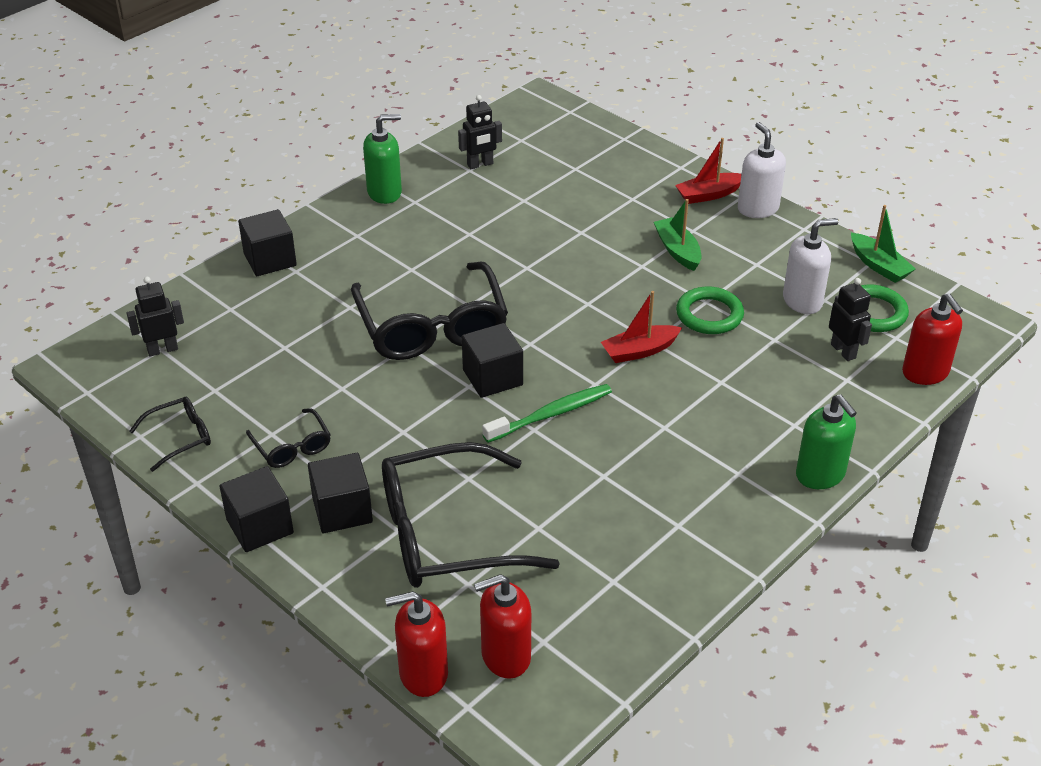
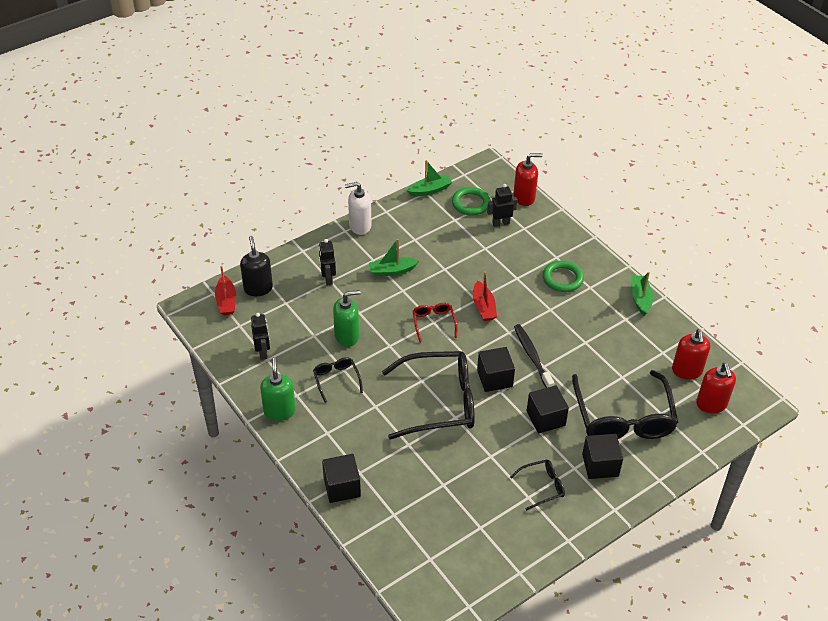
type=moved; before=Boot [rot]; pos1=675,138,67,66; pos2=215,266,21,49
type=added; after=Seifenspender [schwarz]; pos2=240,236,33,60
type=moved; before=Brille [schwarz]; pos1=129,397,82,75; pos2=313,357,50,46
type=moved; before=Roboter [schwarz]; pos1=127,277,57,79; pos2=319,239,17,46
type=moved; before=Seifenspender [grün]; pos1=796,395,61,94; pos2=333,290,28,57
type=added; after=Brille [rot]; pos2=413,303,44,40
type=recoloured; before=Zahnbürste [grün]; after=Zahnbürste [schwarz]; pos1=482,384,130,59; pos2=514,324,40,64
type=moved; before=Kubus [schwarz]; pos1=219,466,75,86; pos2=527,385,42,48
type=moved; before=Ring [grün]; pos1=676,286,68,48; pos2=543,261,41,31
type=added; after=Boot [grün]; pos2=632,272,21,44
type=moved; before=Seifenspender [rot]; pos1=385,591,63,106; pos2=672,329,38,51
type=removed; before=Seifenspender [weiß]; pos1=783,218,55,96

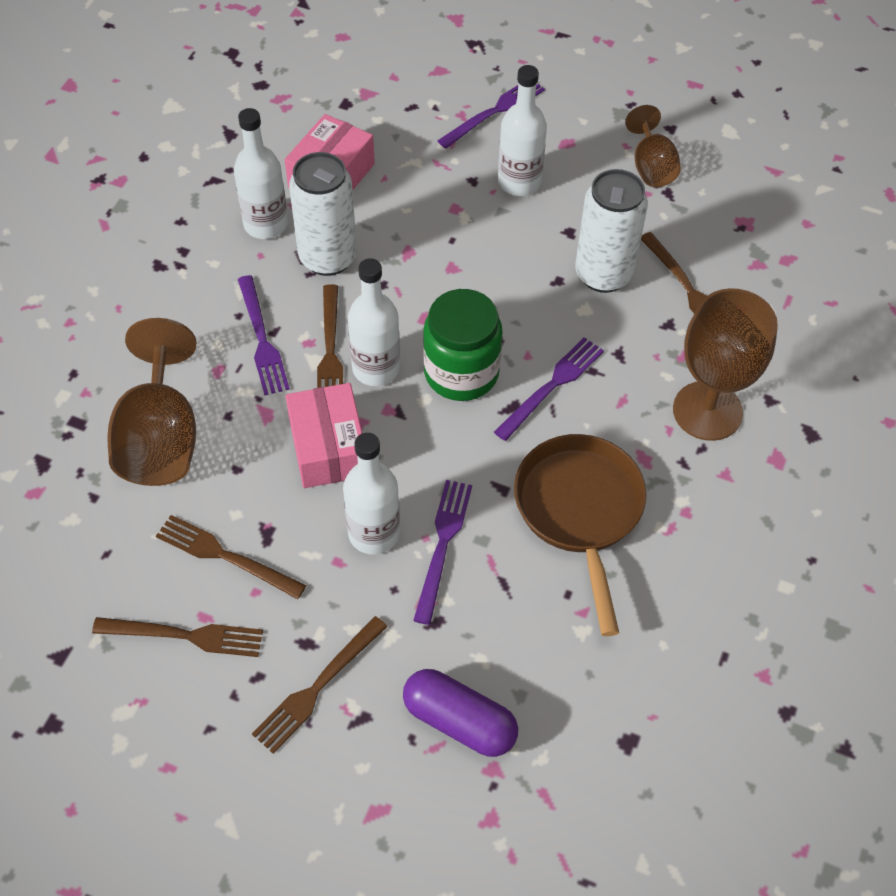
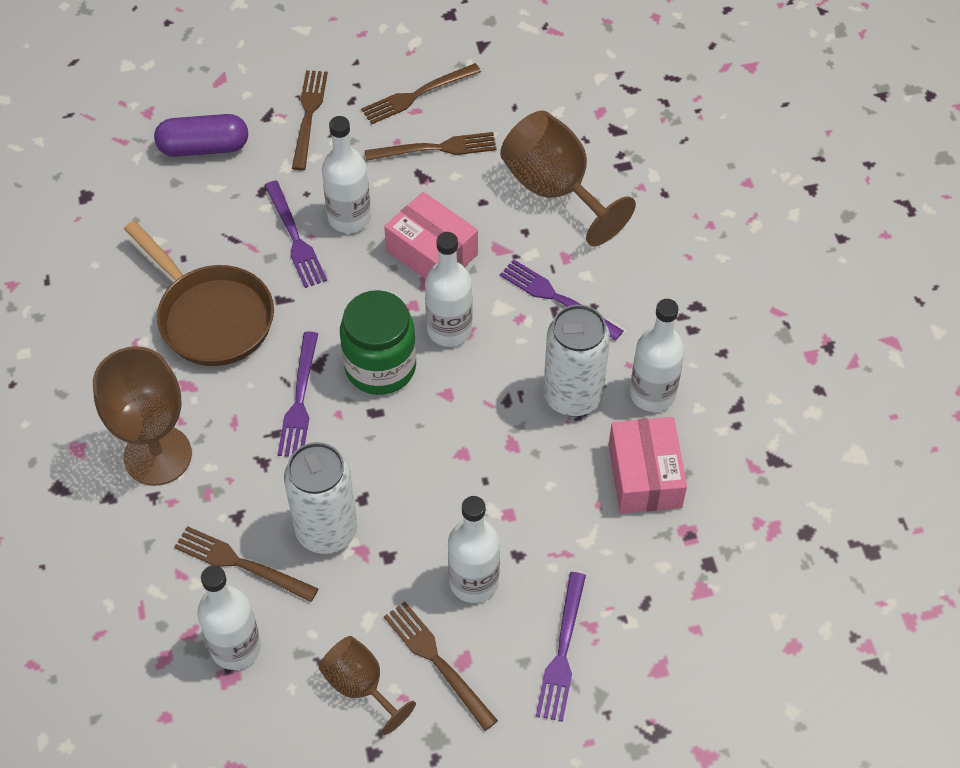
type=added; after=Flasche [weiß]; pos2=197,565,64,105
type=moved; before=Gabel [braun]; pos1=317,284,26,104; pos2=384,601,114,130

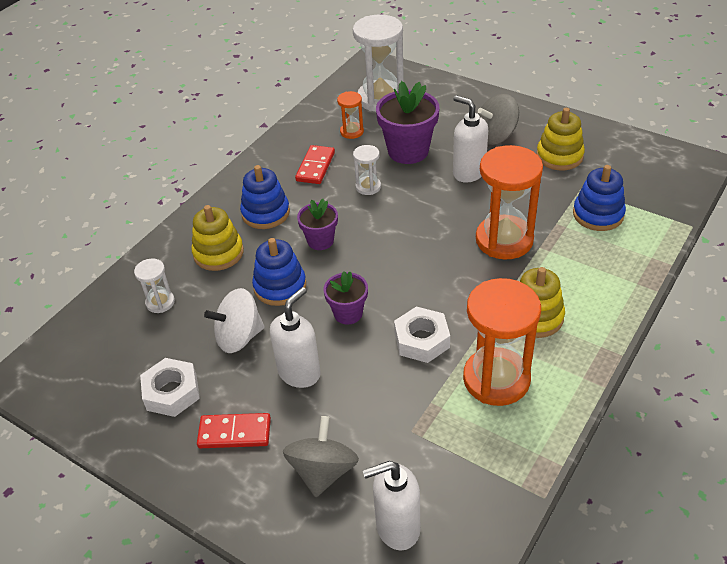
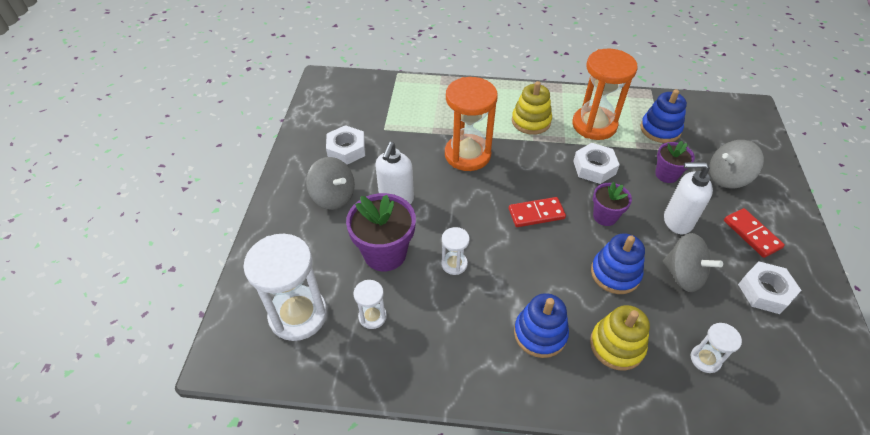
type=replaced; before=Stapelspielzeug [gelb]; after=Sechskantmutter [weiß]; pos1=536,108,49,63; pos2=326,125,39,40
type=recoloured; before=Sanduhr [orange]; after=Sanduhr [weiß]; pos1=337,91,27,48; pos2=353,280,34,49
type=moved; before=Dominostein [rot]; pos1=295,145,40,39; pos2=509,197,57,30
type=moved; before=Stapelspielzeug [blau]; pos1=573,165,53,66; pos2=640,89,47,54
type=moved; before=Blumentopf [lila]; pos1=297,199,41,51; pos2=655,141,40,42
type=recoloured; before=Kreisel [weiß]; after=Kreisel [grau]; pos1=204,288,61,65; pos2=663,233,60,59
type=removed; before=Seifenspender [weiß]; pos1=363,461,57,89

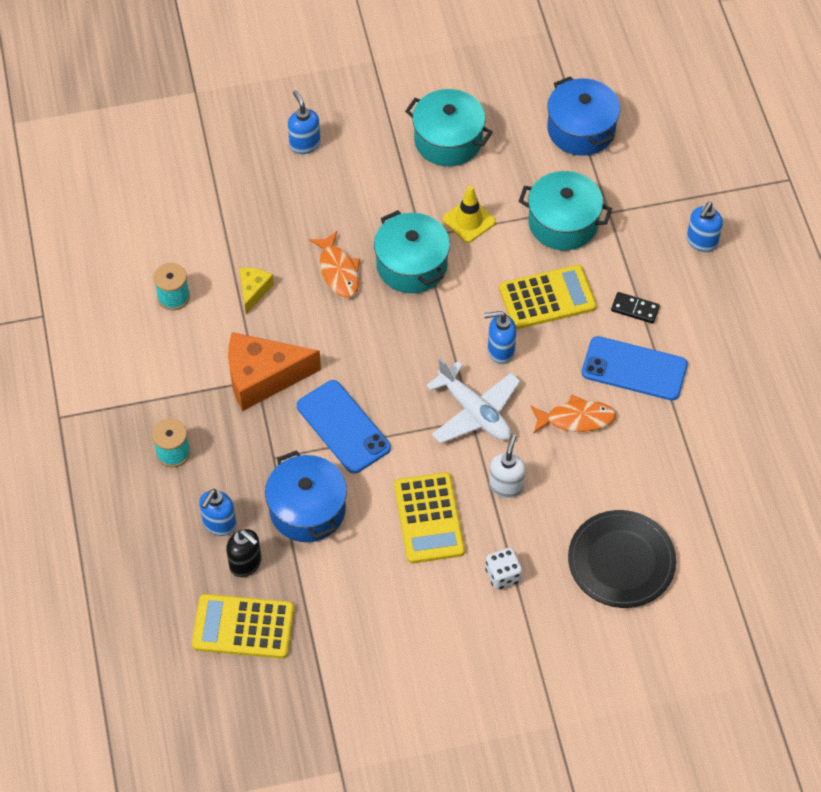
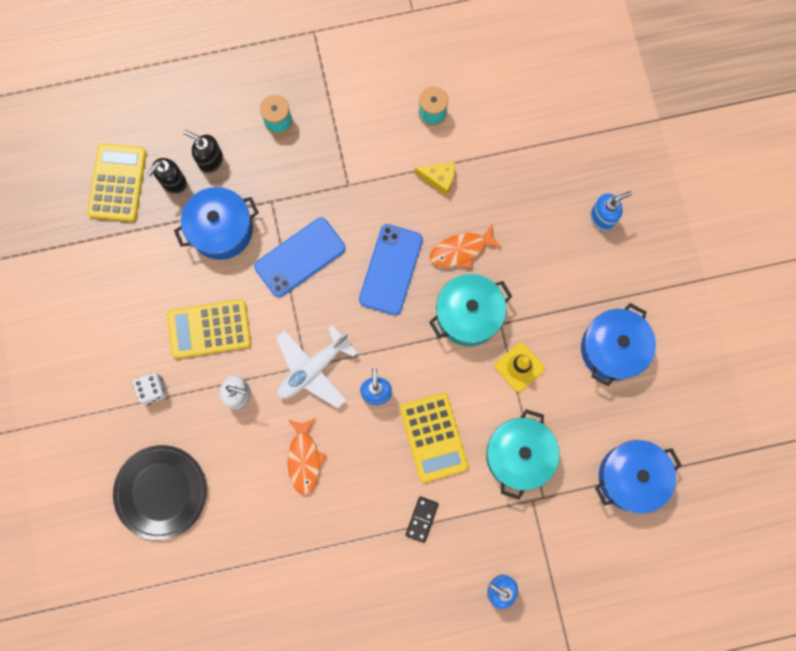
type=recoloured; before=Seifenspender [blau]; after=Seifenspender [schwarz]; pos1=199,489,37,47; pos2=183,130,40,43
type=moved; before=Handy [blau]; pos1=582,336,106,65; pos2=359,224,64,91
type=recoloured; before=Kochtopf [türkis]; after=Kochtopf [blau]; pos1=405,89,88,77; pos2=581,303,75,83
type=removed; before=Käse [orange]; pos1=228,332,93,79

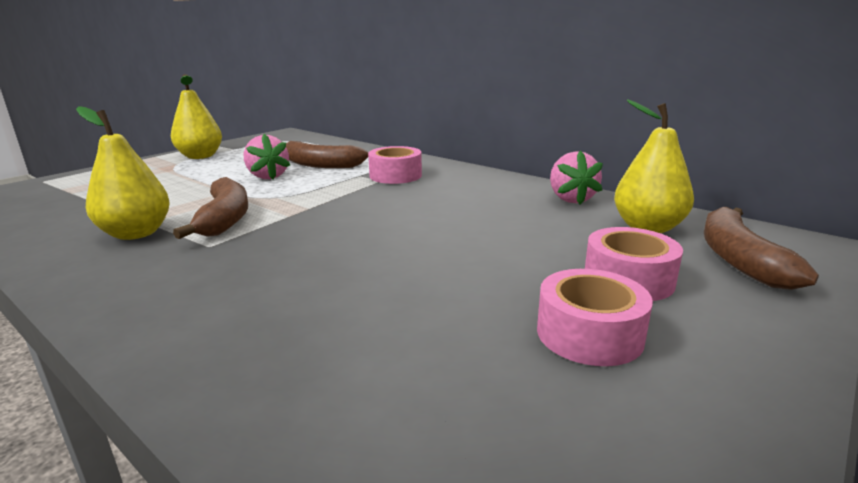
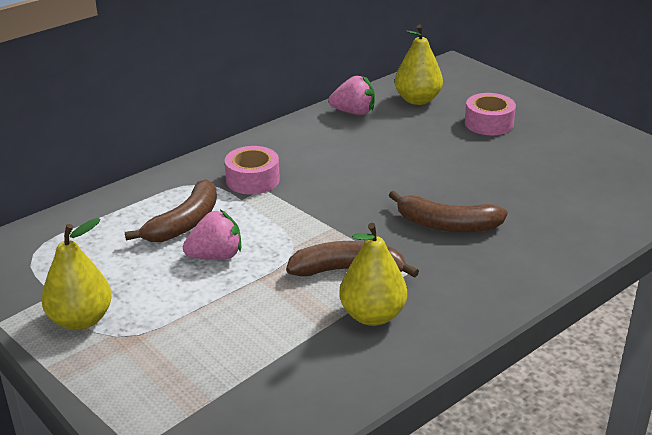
type=moved; before=Banane [braun]; pos1=704,207,115,83; pos2=389,191,119,41
type=removed; before=Klebeband [rosa]; pos1=537,269,116,97

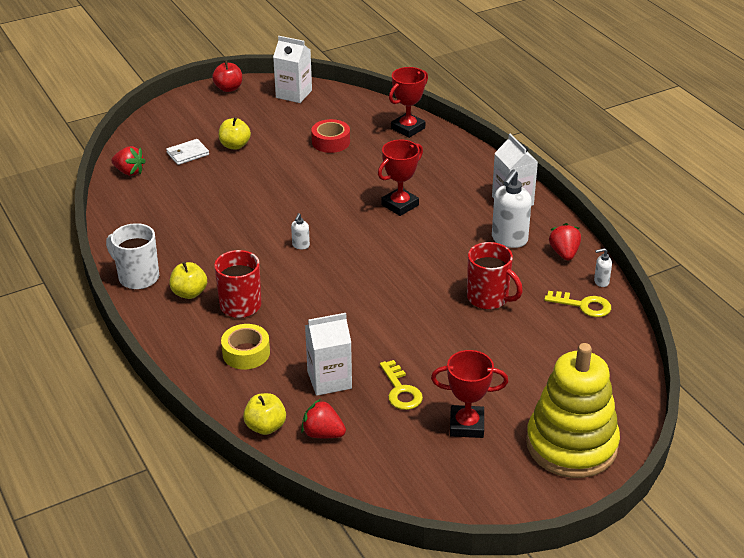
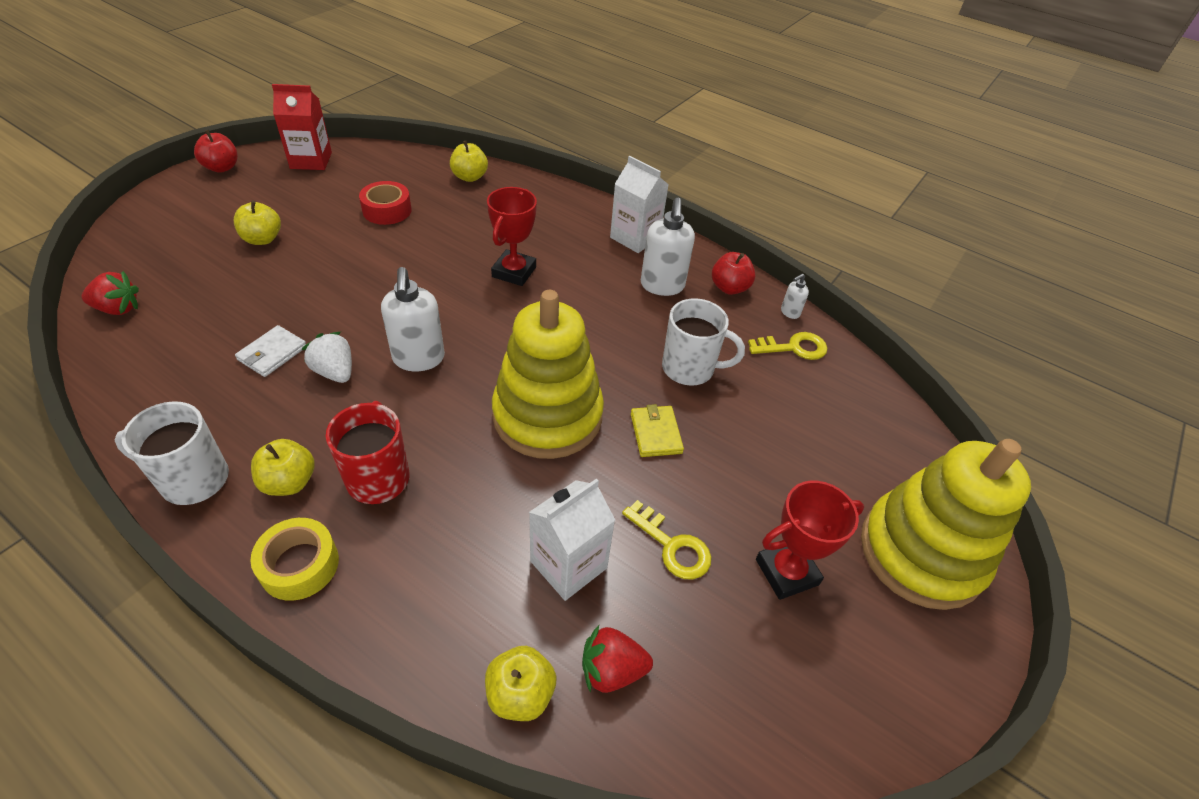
type=moved; before=Geldbörse [weiß]; pos1=166,139,43,26; pos2=235,325,71,52
type=moved; before=Klebeband [gelb]; pos1=221,324,49,45; pos2=250,518,89,83
type=recoloured; before=Getränkekarton [weiß]; after=Getränkekarton [rot]; pos1=273,36,39,67; pos2=272,84,60,86
type=added; after=Erdbeere [weiß]; pos2=302,332,50,51
type=resized; before=Seifenspender [weiß]; pos1=291,213,19,36; pos2=381,267,64,104; scale=2.11
type=replaced; before=Pokal [rot]; after=Apfel [gelb]; pos1=389,67,39,71; pos2=450,141,38,41
type=added; after=Stapelspielzeug [gelb]; pos2=492,290,112,169
type=added; after=Geldbörse [gelb]; pos2=631,404,53,53
type=recoloured; before=Tasse [rot]; after=Tasse [weiß]; pos1=467,242,56,67; pos2=662,298,83,87
type=replaced; before=Erdbeere [rot]; after=Apfel [rot]; pos1=548,223,33,38; pos2=712,252,44,43

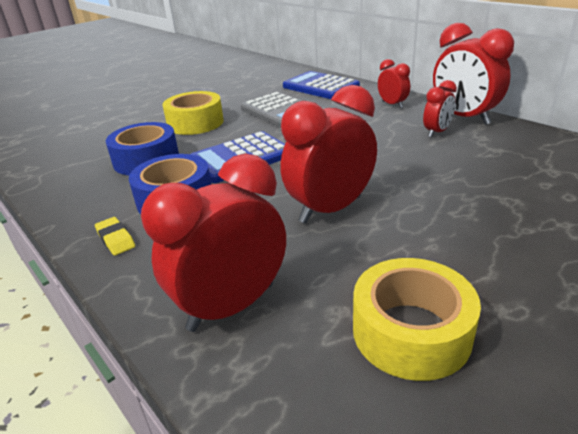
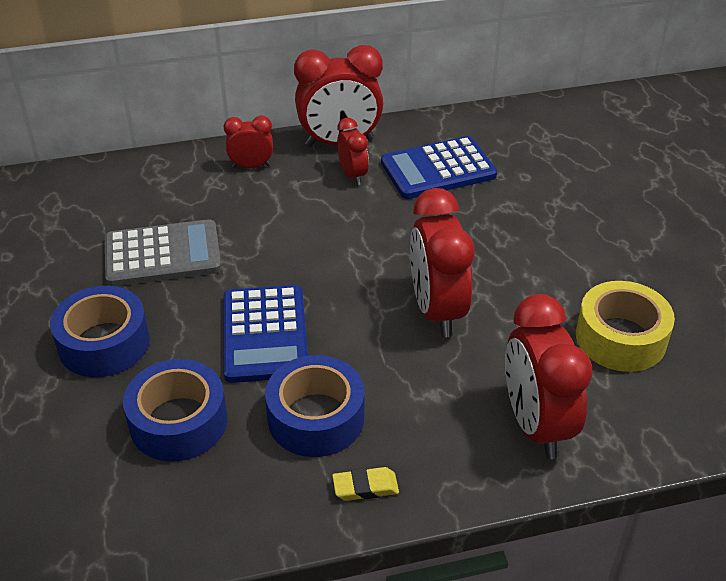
type=recoloured; before=Klebeband [gelb]; after=Klebeband [blau]; pos1=162,91,62,44; pos2=50,286,100,91
type=moved; before=Taschenrechner [blau]; pos1=283,71,77,28; pos2=381,136,116,63

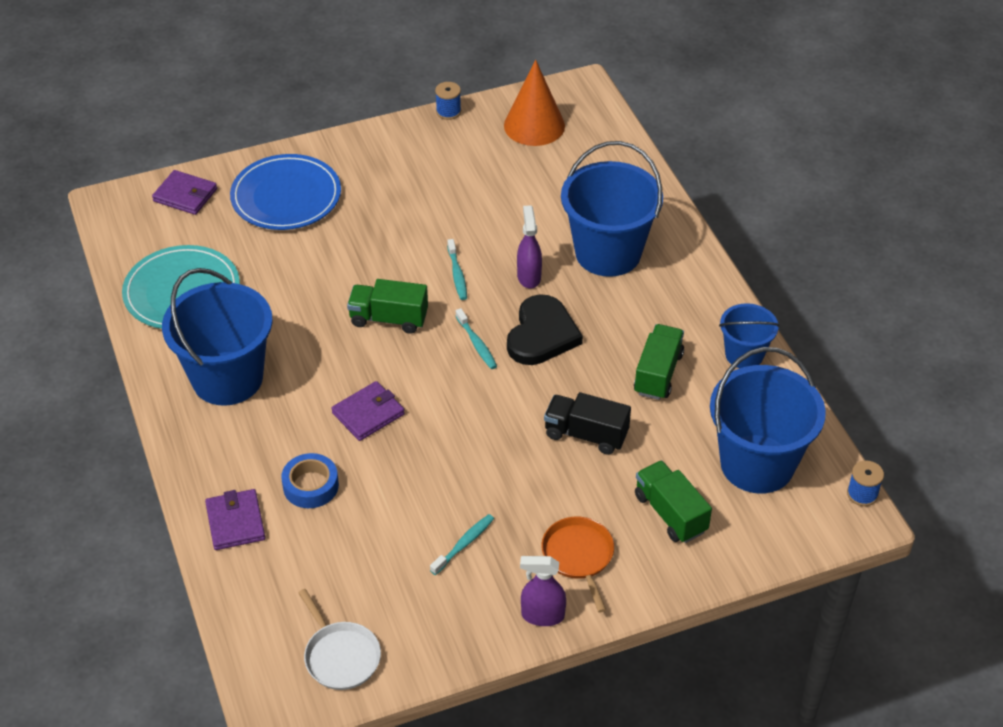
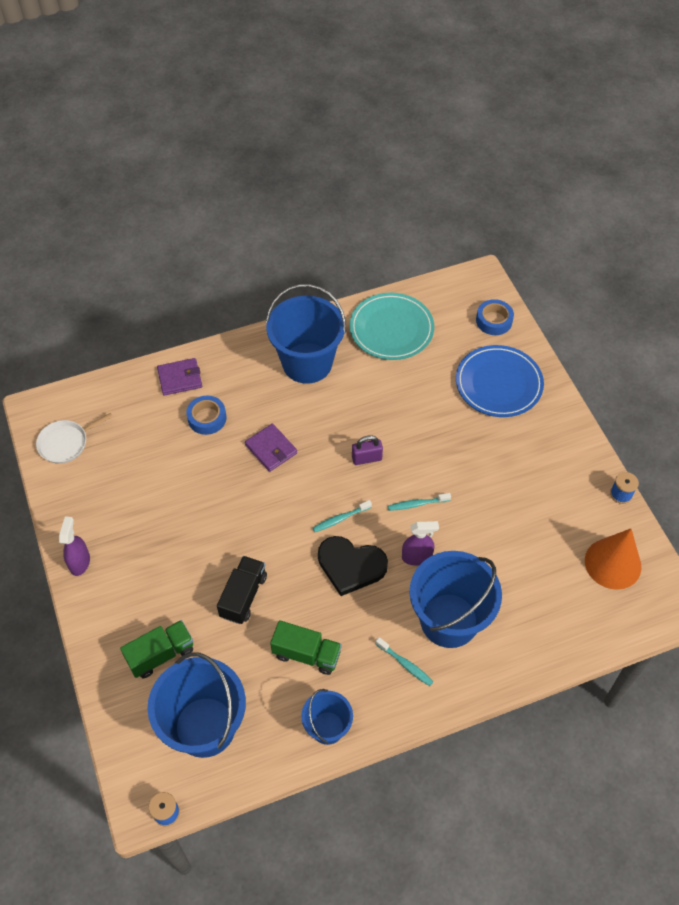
type=replaced; before=Lastwagen [grün]; after=Vorhängeschloss [lila]; pos1=347,279,81,55; pos2=352,435,31,30
type=moved; before=Zahnbürste [türkis]; pos1=430,514,64,61; pos2=376,637,57,49
type=replaced; before=Geldbörse [lila]; after=Klebeband [blau]; pos1=152,170,65,45; pos2=476,299,38,36
type=removed; before=Pfanne [orange]; pos1=542,517,72,95

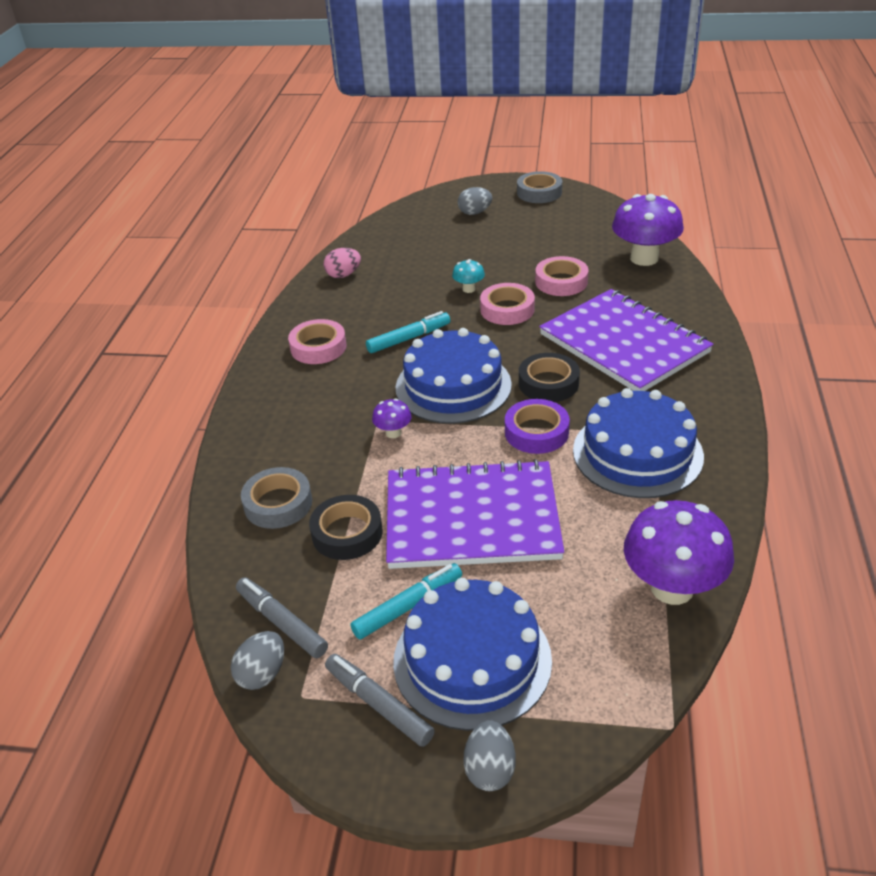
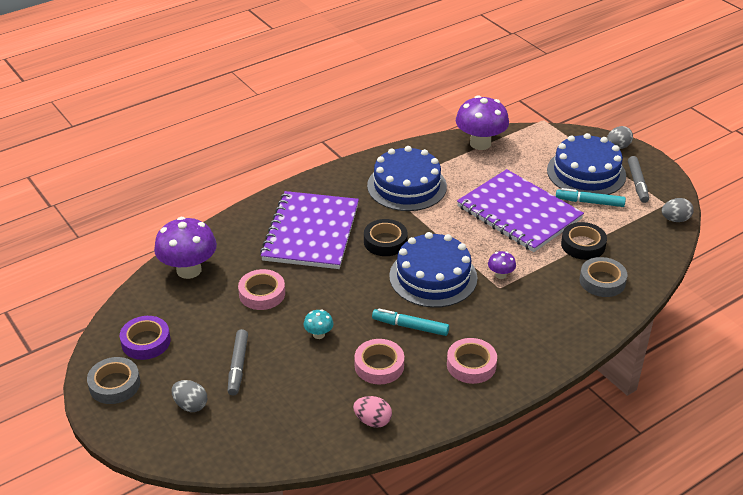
type=moved; before=Klebeband [lila]; pos1=505,399,65,55; pos2=120,316,50,44
type=moved; before=Filzstift [grau]; pos1=236,577,92,81; pos2=228,329,20,66
type=moved; before=Klebeband [rosa]; pos1=480,283,55,42; pos2=354,339,50,45

